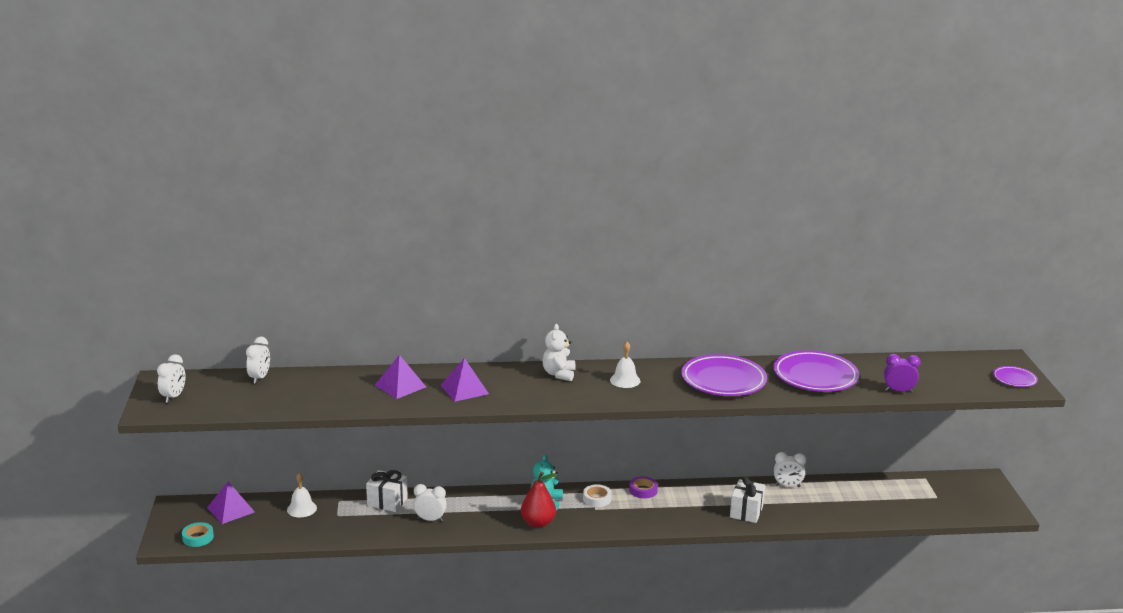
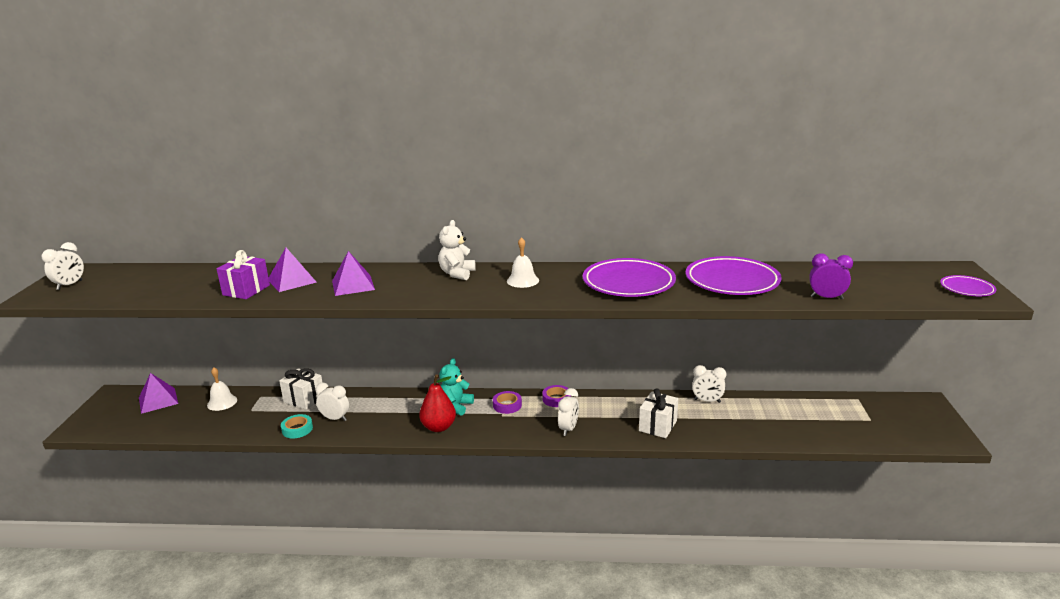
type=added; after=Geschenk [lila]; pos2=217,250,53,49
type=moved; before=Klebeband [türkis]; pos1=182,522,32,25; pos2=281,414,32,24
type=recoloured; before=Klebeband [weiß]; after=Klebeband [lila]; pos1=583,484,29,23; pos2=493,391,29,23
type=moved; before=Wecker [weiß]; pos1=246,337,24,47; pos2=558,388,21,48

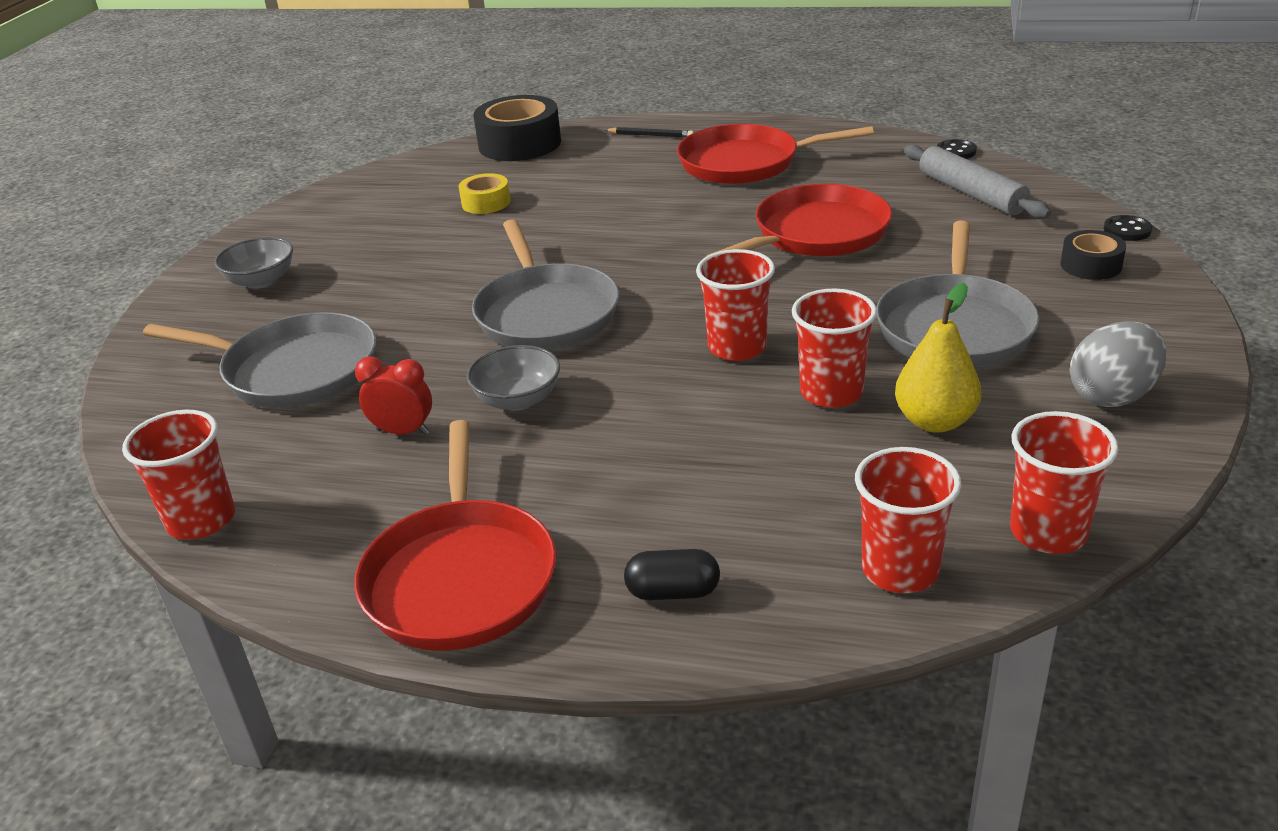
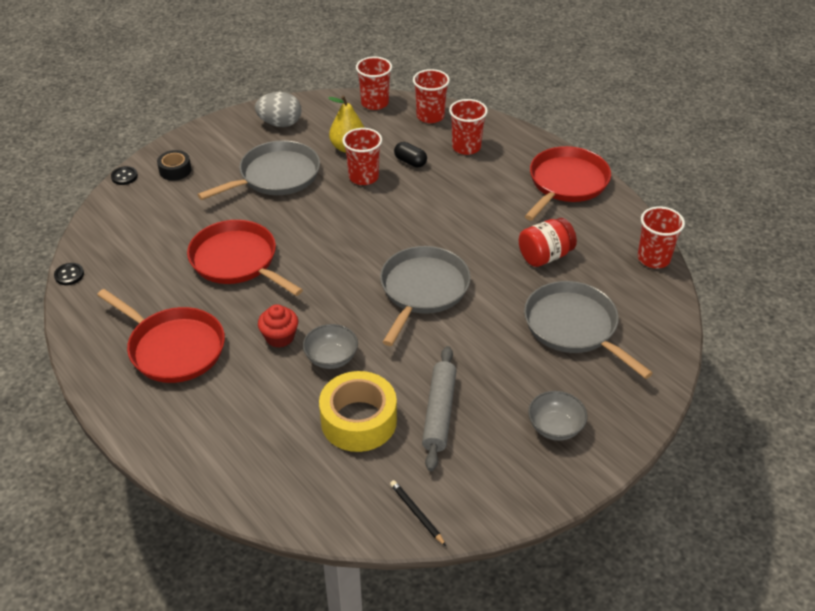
type=turned; before=Pfanne [rot]; pos1=706,184,186,73; pos2=187,220,116,76; turn=45
type=added; after=Muffin [rot]; pos2=258,304,40,44
type=moved; before=Schüssel [grau]; pos1=467,345,93,66; pos2=303,324,55,45
type=resized; before=Klebeband [gelb]; pos1=459,173,52,41; pos2=319,371,78,81; scale=1.87
type=moved; before=Bleistift [schwarz]; pos1=605,127,89,11; pos2=390,480,56,66
type=moved; before=Kapsel [schwarz]; pos1=624,549,96,51; pos2=394,142,33,25
type=moved; before=Nudelholz [grau]; pos1=904,144,147,75; pos2=422,346,34,125
type=moved; before=Becher [rot]; pos1=696,249,79,112; pos2=449,99,39,56
type=replaced; before=Wecker [rot]; after=Einmachglas [rot]; pos1=355,356,77,79; pos2=519,218,58,49
type=removed; before=Klebeband [schwarz]; pos1=473,95,88,66

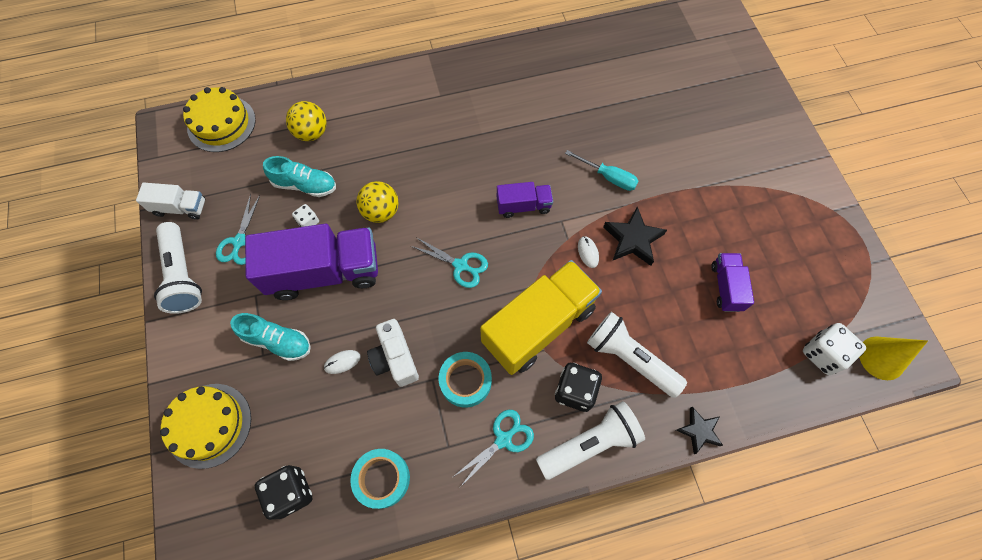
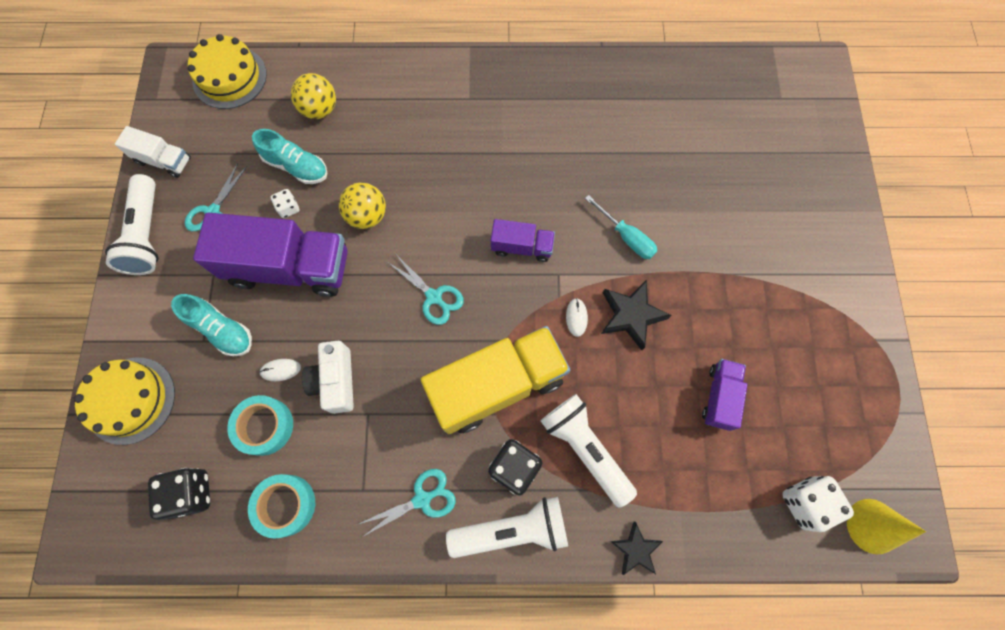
type=moved; before=Klebeband [türkis]; pos1=439,352,53,56; pos2=227,395,66,61

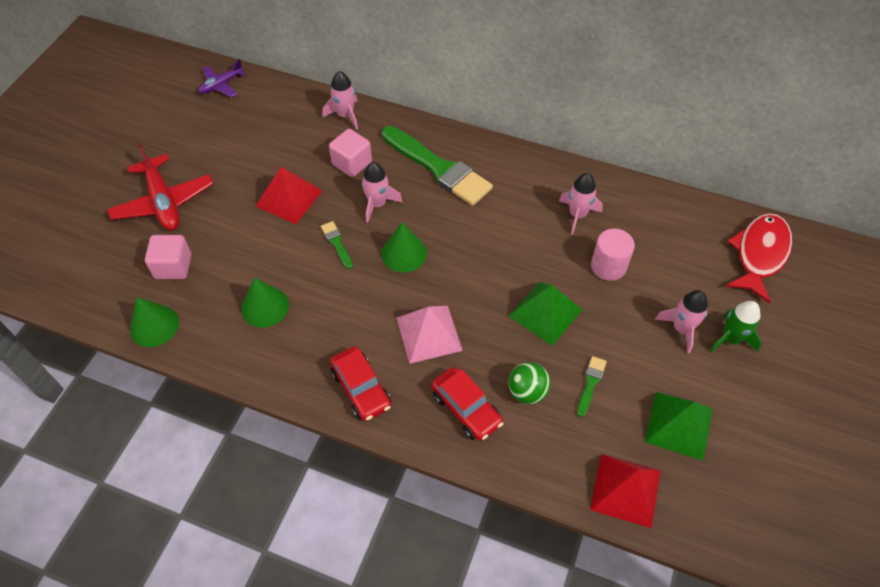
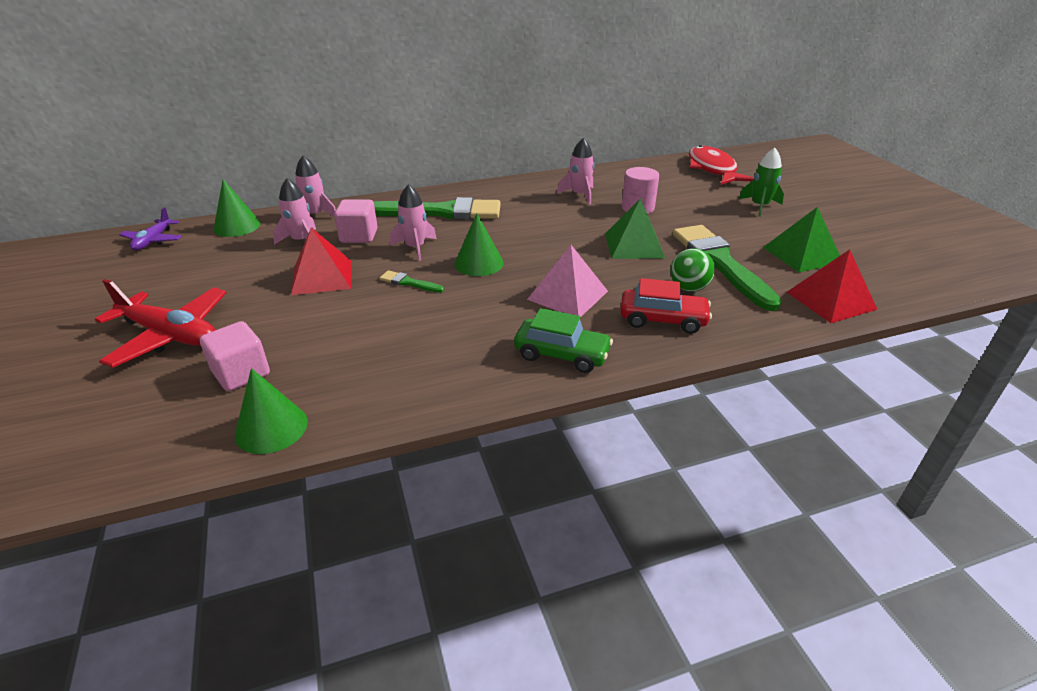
type=moved; before=Kegel [grün]; pos1=241,277,48,51; pos2=213,179,48,58
type=moved; before=Rakete [rosa]; pos1=655,290,53,63; pos2=273,178,43,67
type=recoloured; before=Auto [rot]; after=Auto [grün]; pos1=330,347,61,74; pos2=514,308,99,65
type=resized; before=Pinsel [grün]; pos1=577,356,30,61; pos2=673,225,109,86; scale=2.38

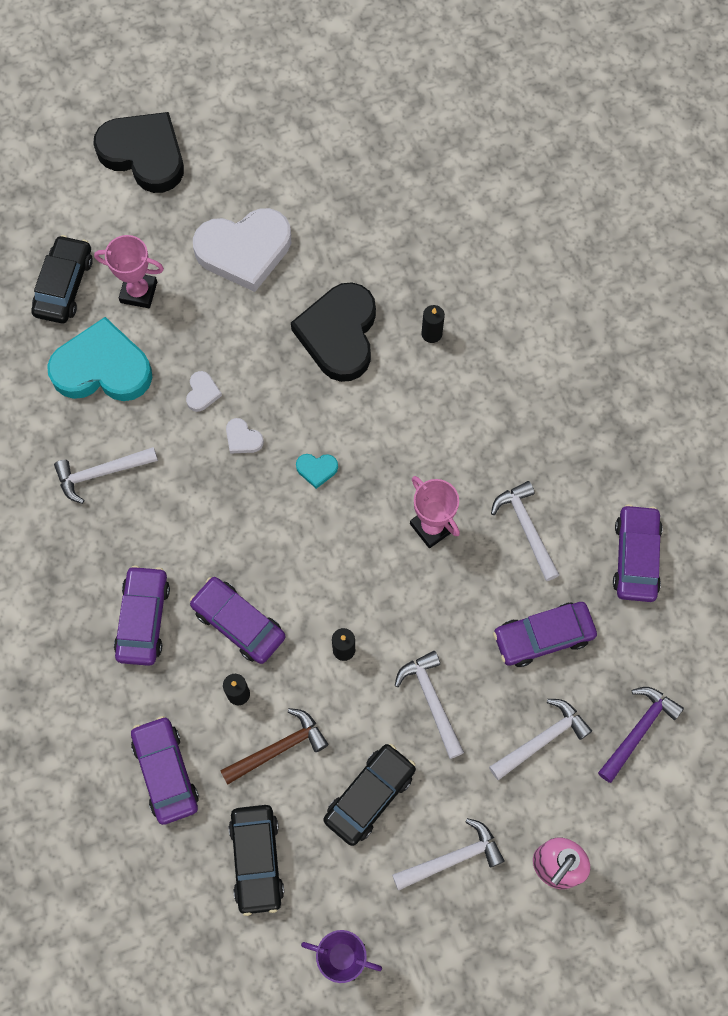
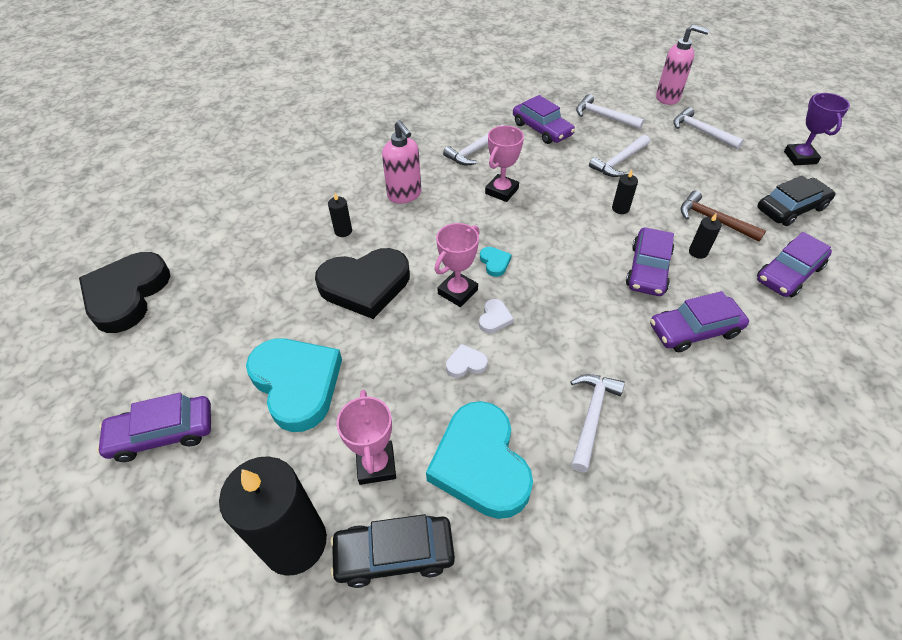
type=moved; before=Herz [schwarz]; pos1=93,112,91,81; pos2=79,252,91,81
type=moved; before=Auto [lila]; pos1=613,504,50,98; pos2=96,393,115,69
type=added; after=Kerze [schwarz]; pos2=219,456,108,120
type=recoloured; before=Herz [weiß]; after=Herz [türkis]; pos1=193,208,98,84; pos2=246,338,96,94
type=added; after=Seifenspender [rosa]; pos2=382,120,39,84
type=added; after=Pokal [rosa]; pos2=435,223,45,84
type=turned; before=Hammer [weiß]; pos1=54,447,104,57; pos2=571,374,54,98; turn=-120
type=removed; before=Auto [schwarz]; pos1=324,744,92,102
type=removed; before=Hammer [lila]; pos1=598,687,86,96

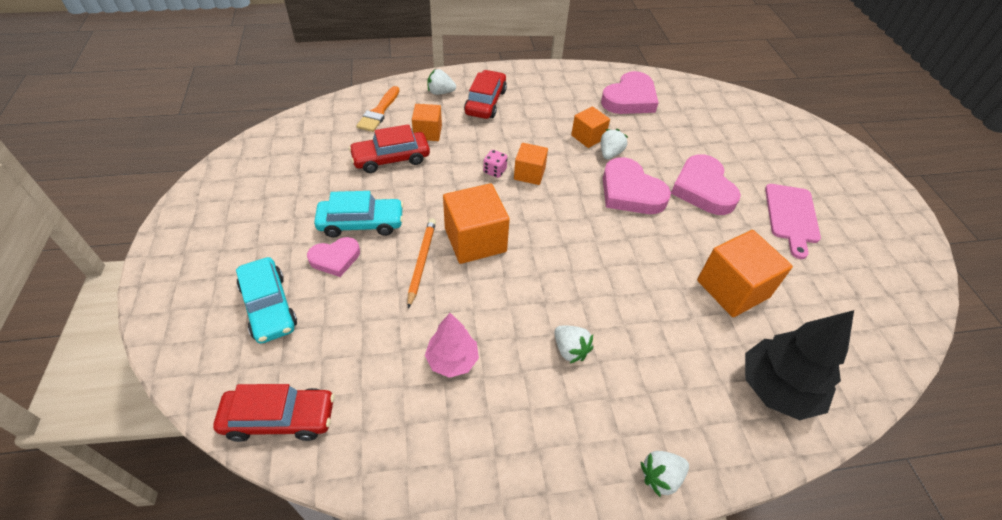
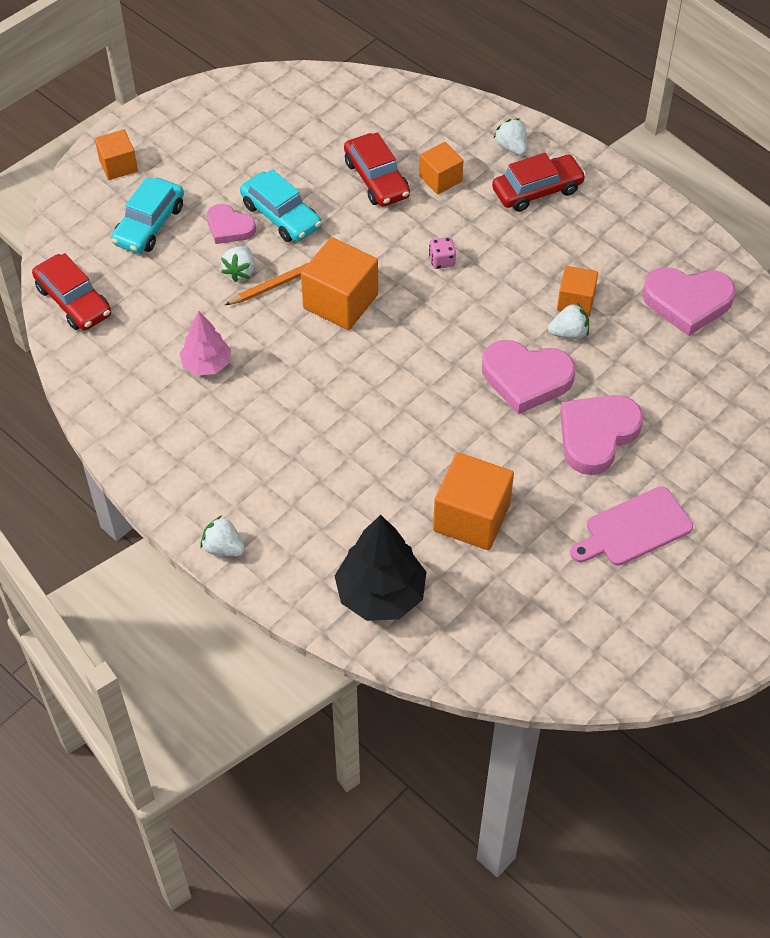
type=moved; before=Kubus [orange]; pos1=514,143,34,42; pos2=95,130,43,50
type=moved; before=Erdbeere [weiß]; pos1=554,325,39,39; pos2=221,246,34,36
type=turned; before=Auto [rot]; pos1=349,124,81,49; pos2=344,132,66,75; turn=-150
type=turned; before=Herz [rosa]; pos1=603,157,68,57; pos2=482,340,93,74; turn=-90
type=removed; before=Pinsel [orange]; pos1=356,86,43,46

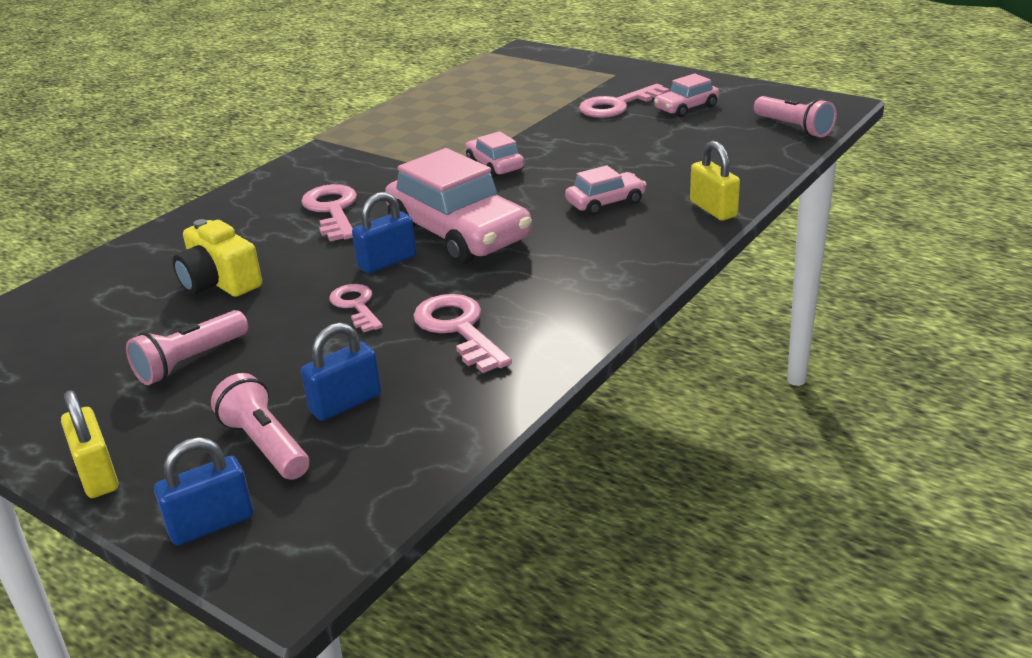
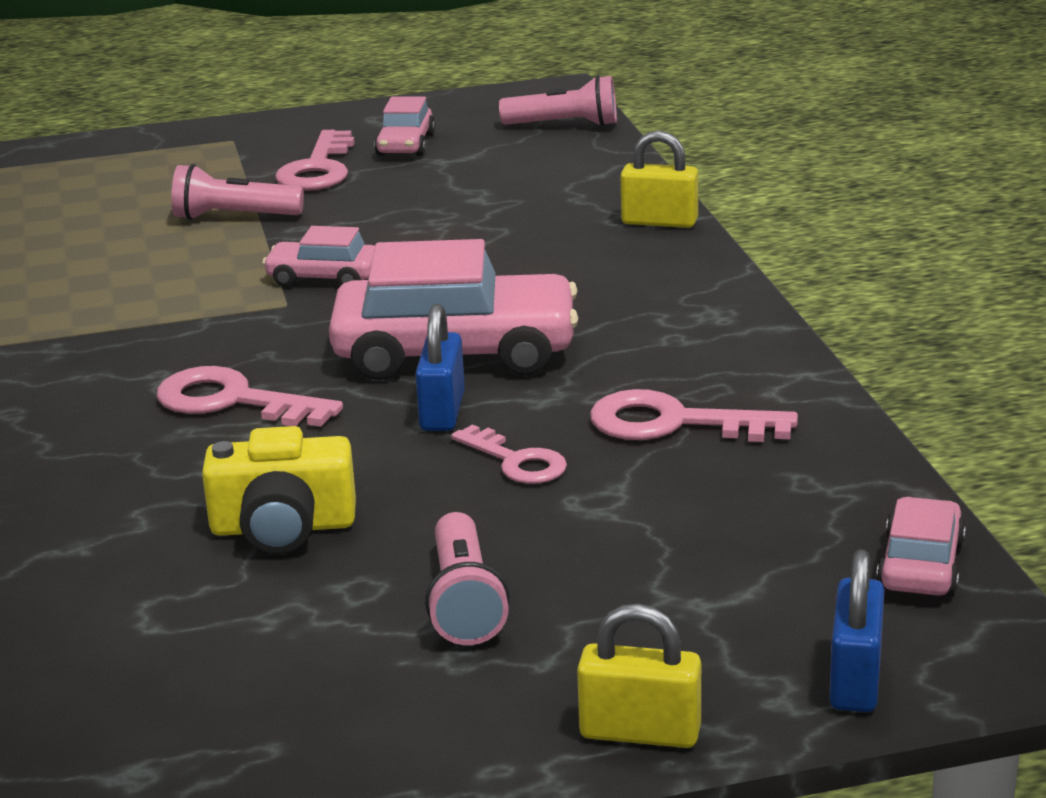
type=moved; before=Taschenlampe [rosa]; pos1=211,373,98,107; pos2=171,164,133,56
type=turned; before=Schlüssel [rosa]; pos1=329,284,54,48; pos2=451,425,116,59; turn=-150
type=moved; before=Auto [rosa]; pos1=565,165,81,51; pos2=876,497,90,100
type=removed; before=Vorhängeschloss [blau]; pos1=301,323,80,98

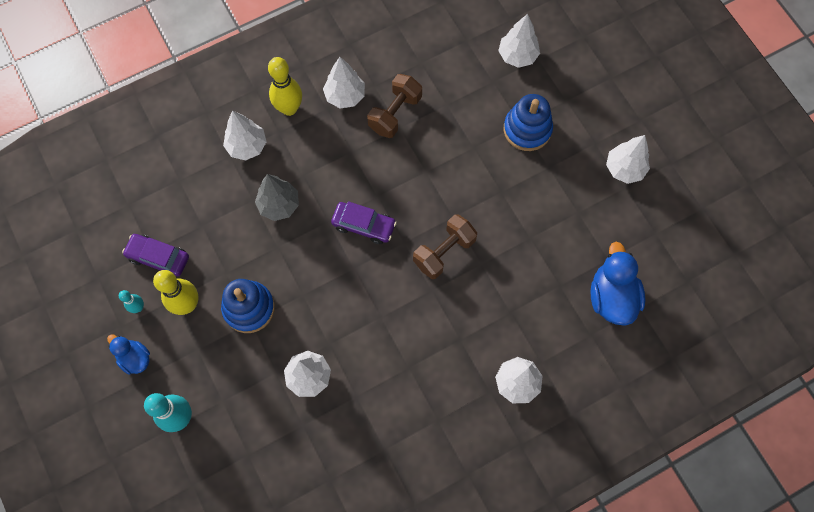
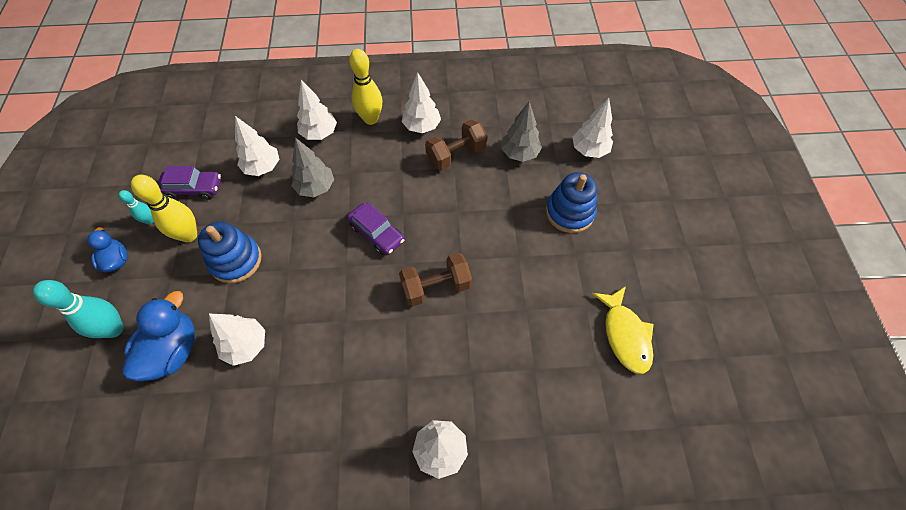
type=moved; before=Ente [blau]; pos1=590,242,55,84; pos2=122,291,73,90
type=turned; before=Auto [lila]; pos1=122,234,67,42; pos2=158,166,63,34; turn=135
type=moved; before=Baum [weiß]; pos1=606,135,44,49; pos2=235,116,45,60
type=added; after=Baum [grau]; pos2=501,101,41,61
type=added; after=Fisch [gelb]; pos2=592,286,62,88

